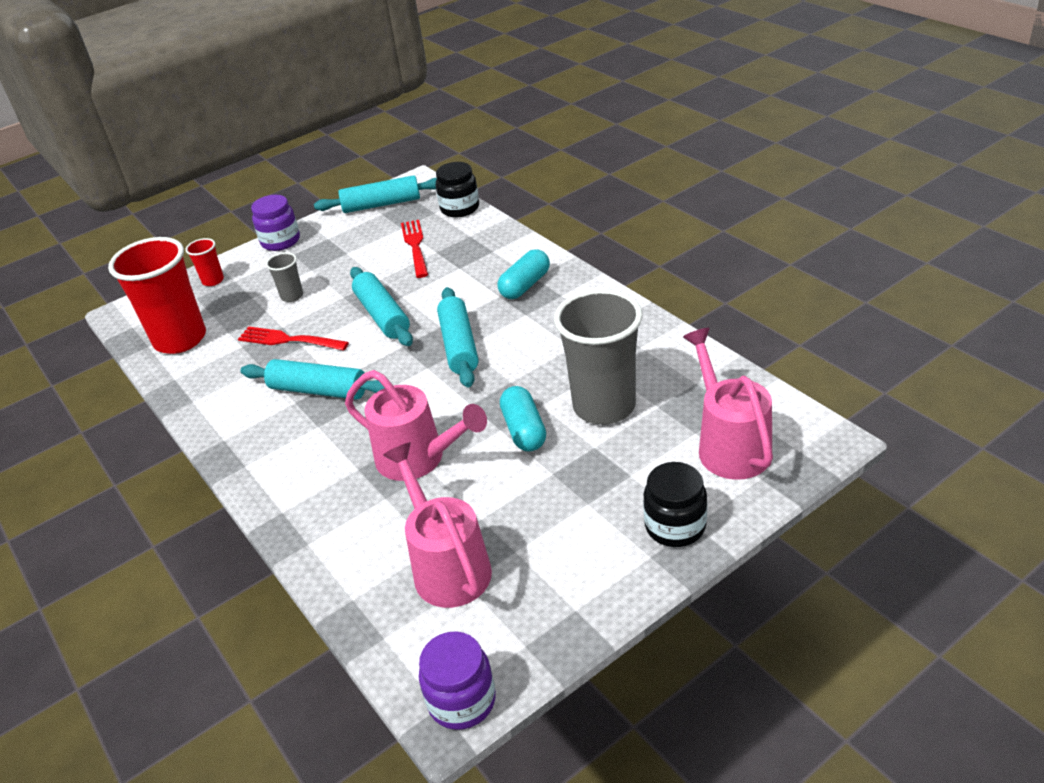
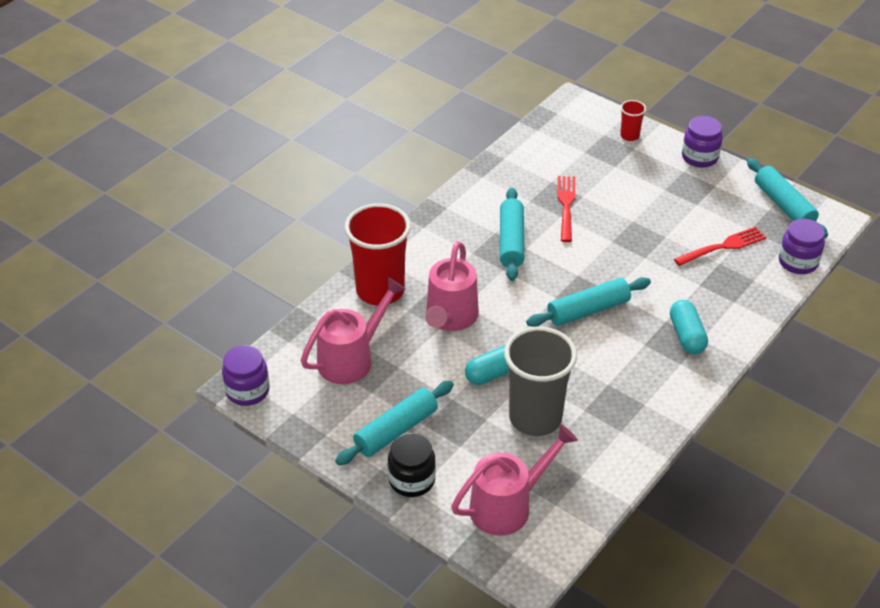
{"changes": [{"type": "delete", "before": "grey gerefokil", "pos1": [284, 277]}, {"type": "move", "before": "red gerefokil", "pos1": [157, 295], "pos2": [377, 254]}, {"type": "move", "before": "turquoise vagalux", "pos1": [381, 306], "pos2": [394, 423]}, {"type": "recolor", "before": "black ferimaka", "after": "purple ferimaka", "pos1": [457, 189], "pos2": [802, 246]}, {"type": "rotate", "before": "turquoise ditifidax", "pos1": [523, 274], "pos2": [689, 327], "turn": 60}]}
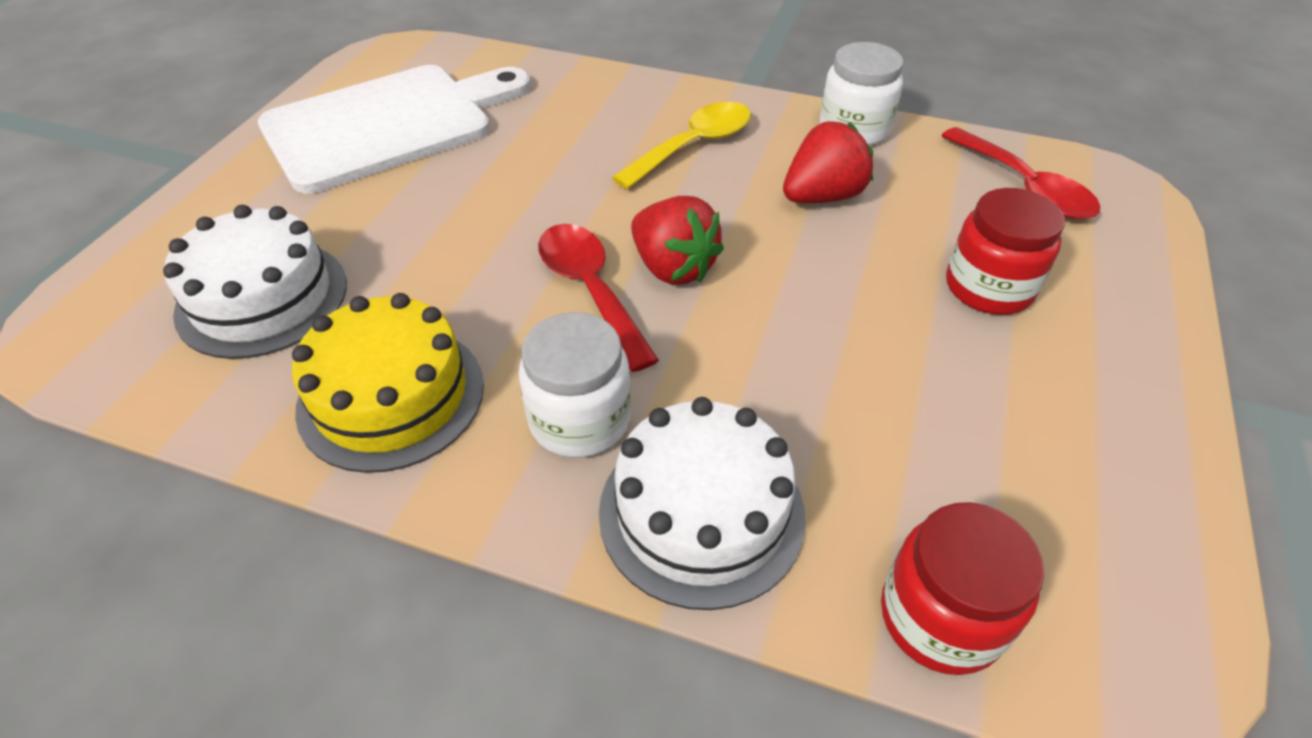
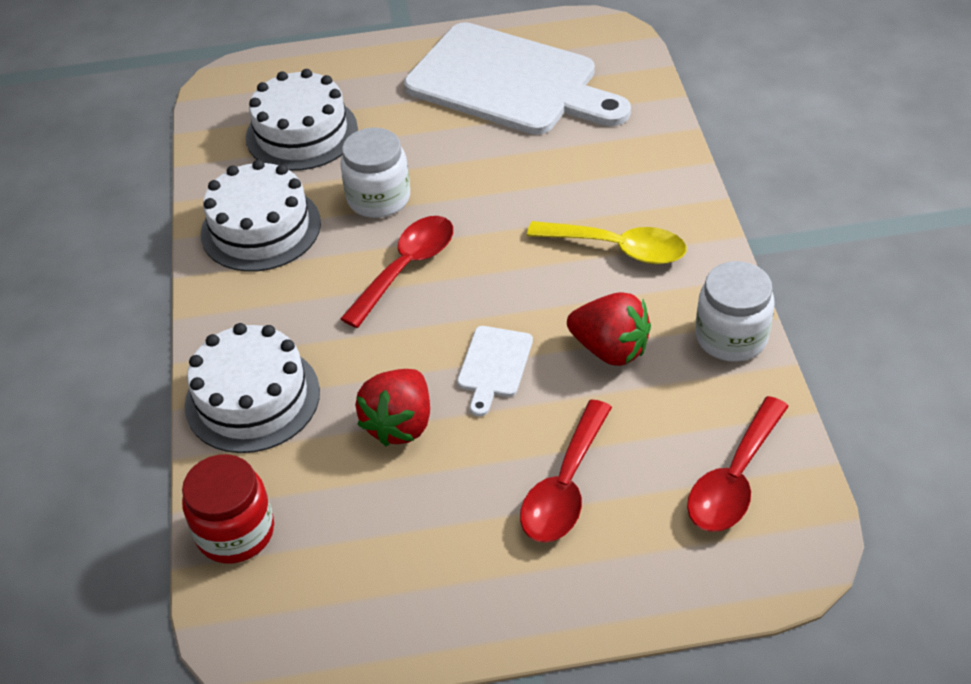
{"changes": [{"type": "insert", "after": "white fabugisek", "pos2": [495, 371]}, {"type": "move", "before": "white ferimaka", "pos1": [575, 385], "pos2": [375, 173]}, {"type": "move", "before": "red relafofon", "pos1": [677, 240], "pos2": [392, 407]}, {"type": "replace", "before": "red ferimaka", "after": "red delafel", "pos1": [1005, 251], "pos2": [566, 471]}, {"type": "recolor", "before": "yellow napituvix", "after": "white napituvix", "pos1": [388, 383], "pos2": [261, 216]}]}
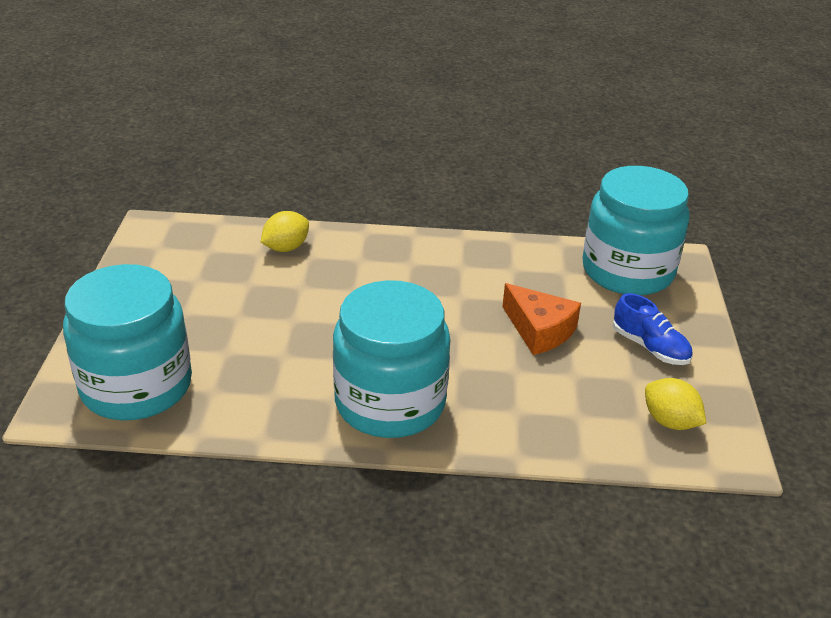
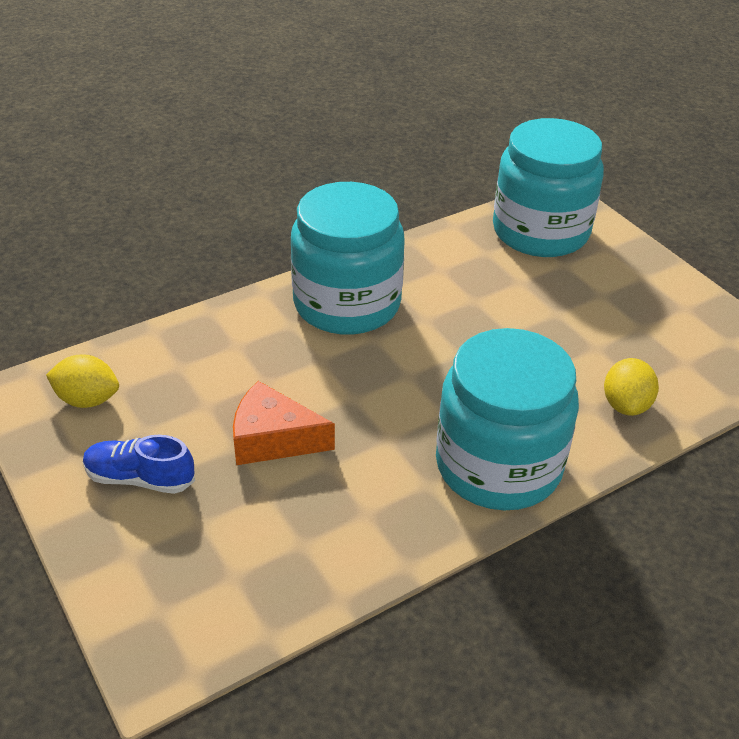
{"changes": [{"type": "move", "before": "turquoise ferimaka", "pos1": [636, 230], "pos2": [507, 419]}]}
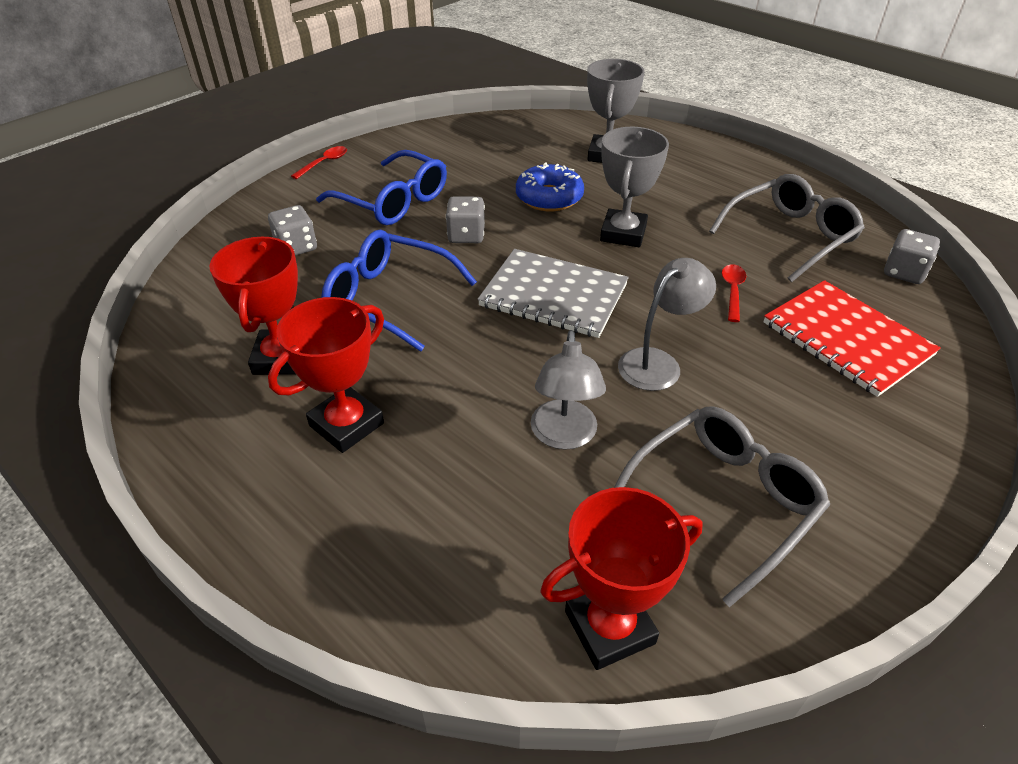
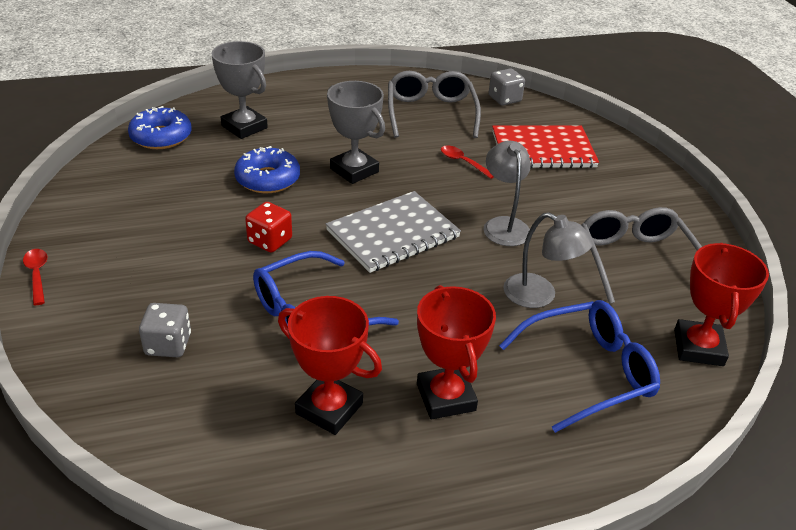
{"changes": [{"type": "insert", "after": "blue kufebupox", "pos2": [160, 127]}, {"type": "move", "before": "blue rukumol", "pos1": [381, 187], "pos2": [579, 366]}, {"type": "recolor", "before": "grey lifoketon", "after": "red lifoketon", "pos1": [465, 219], "pos2": [268, 227]}]}
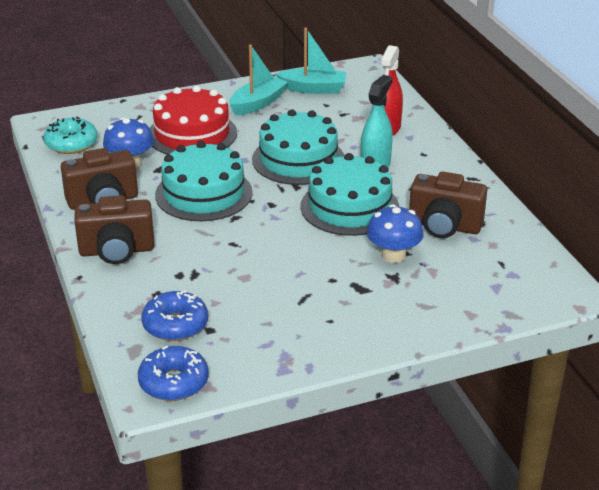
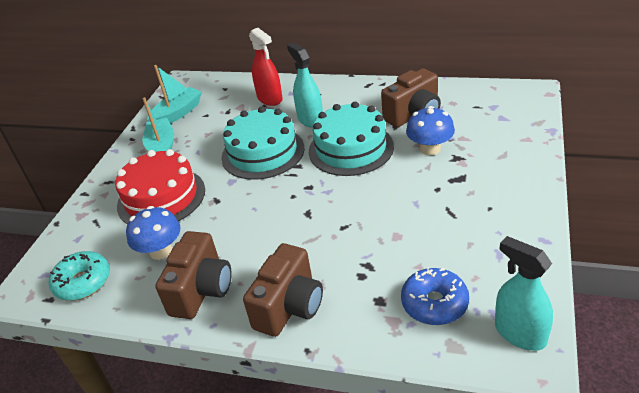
{"changes": [{"type": "delete", "before": "turquoise napituvix", "pos1": [204, 181]}, {"type": "replace", "before": "blue kufebupox", "after": "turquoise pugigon", "pos1": [173, 373], "pos2": [524, 293]}]}
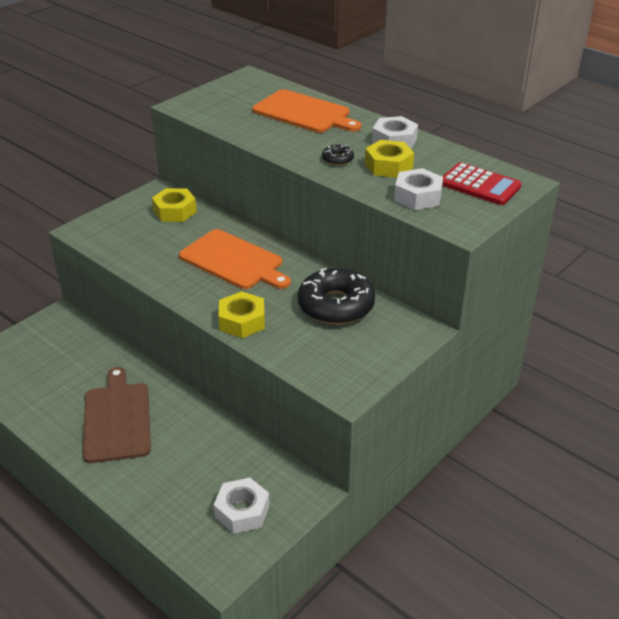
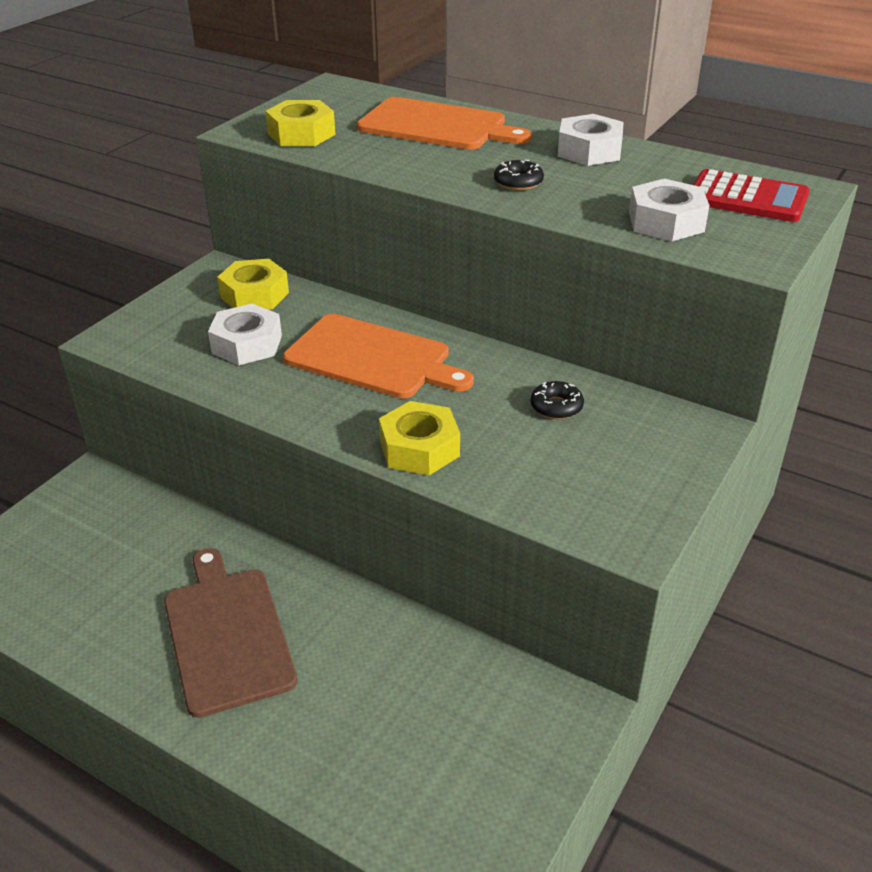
{"changes": [{"type": "move", "before": "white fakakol", "pos1": [242, 506], "pos2": [245, 334]}, {"type": "move", "before": "yellow fakakol", "pos1": [389, 159], "pos2": [300, 123]}, {"type": "resize", "before": "black kufebupox", "pos1": [336, 296], "pos2": [557, 400], "scale": 0.44}]}
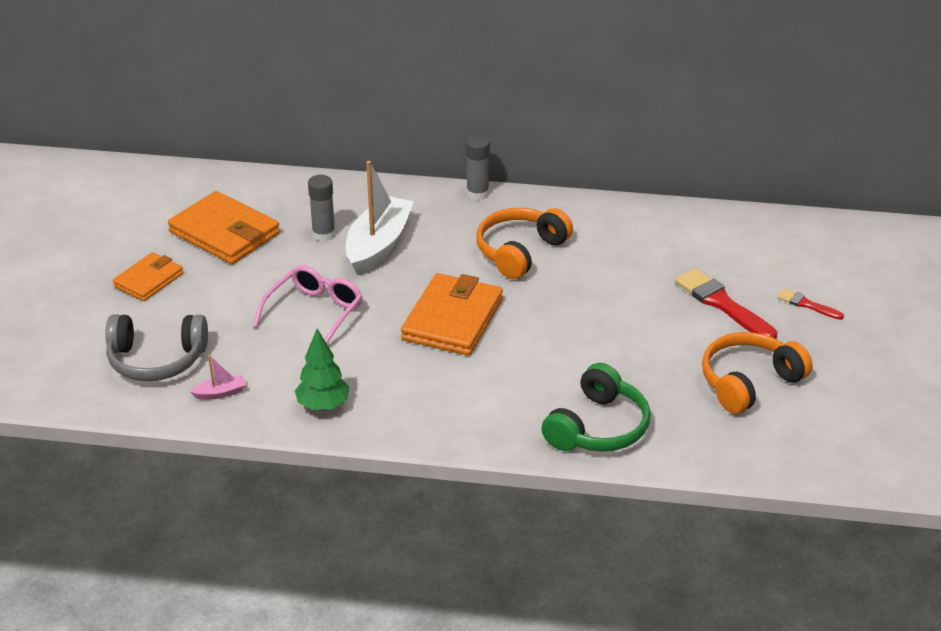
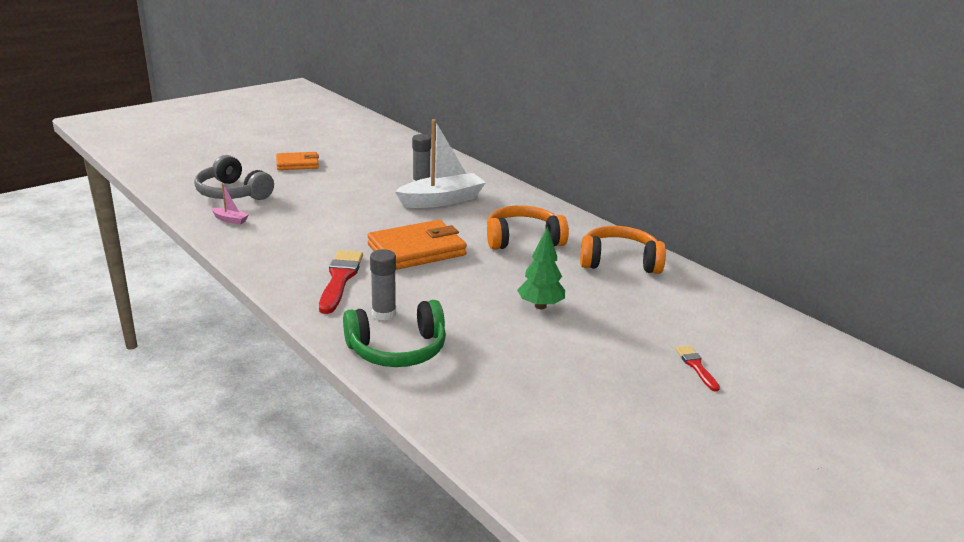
{"changes": [{"type": "delete", "before": "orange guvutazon", "pos1": [224, 227]}, {"type": "delete", "before": "pink rukumol", "pos1": [308, 304]}, {"type": "move", "before": "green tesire", "pos1": [322, 369], "pos2": [541, 268]}, {"type": "move", "before": "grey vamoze", "pos1": [478, 167], "pos2": [383, 284]}, {"type": "move", "before": "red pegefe", "pos1": [726, 303], "pos2": [341, 282]}, {"type": "move", "before": "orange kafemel", "pos1": [757, 373], "pos2": [623, 250]}]}
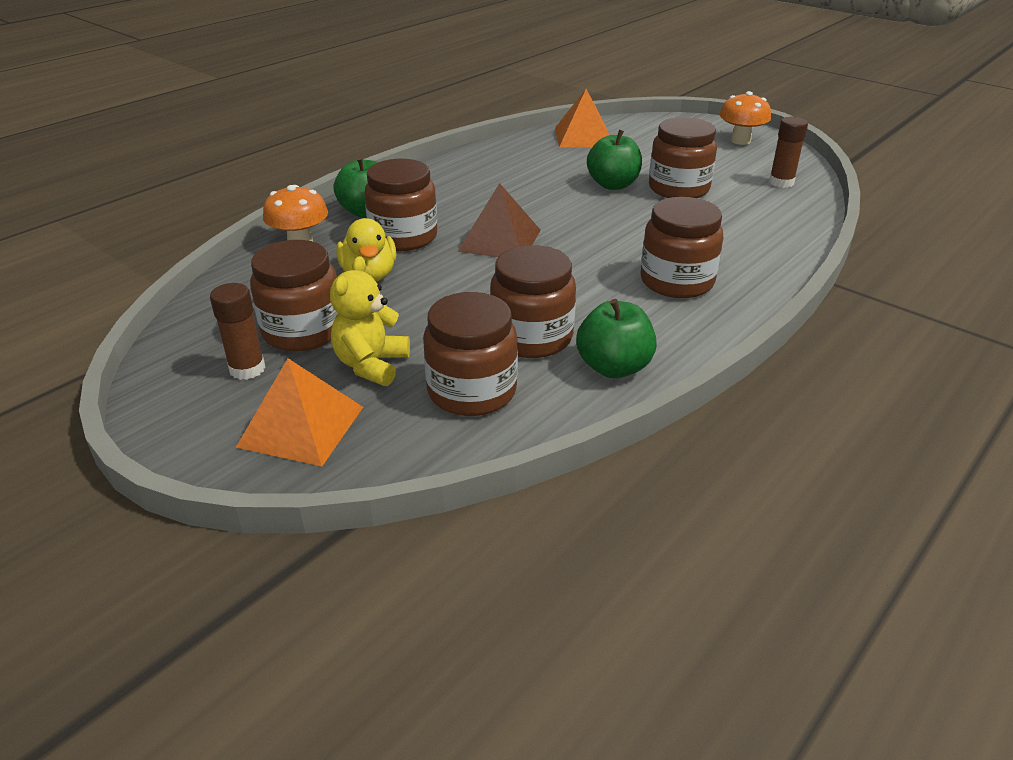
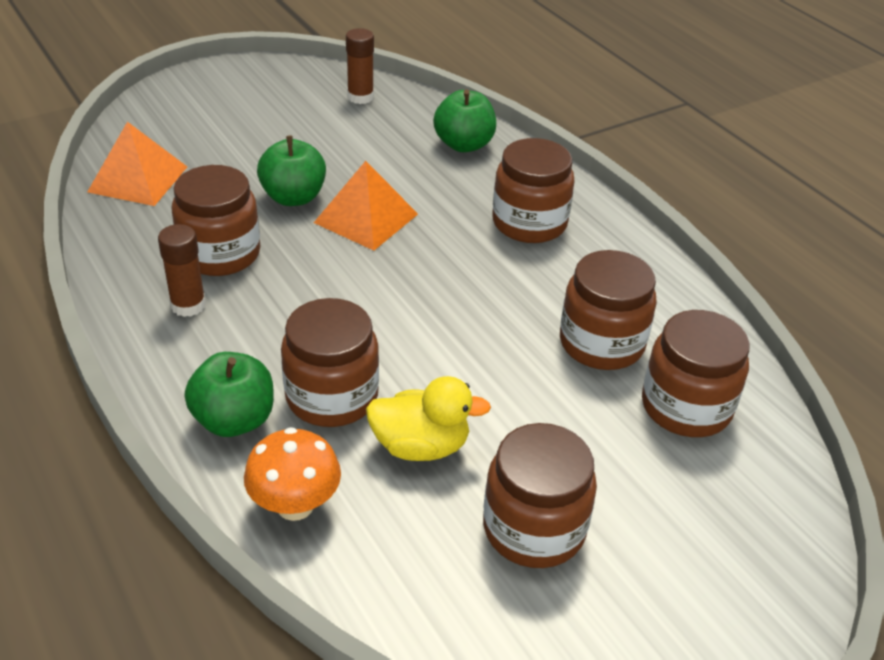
{"changes": [{"type": "delete", "before": "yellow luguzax", "pos1": [370, 321]}, {"type": "delete", "before": "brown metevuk", "pos1": [498, 220]}, {"type": "delete", "before": "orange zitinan", "pos1": [745, 118]}, {"type": "move", "before": "brown vamoze", "pos1": [237, 331], "pos2": [182, 270]}, {"type": "move", "before": "orange metevuk", "pos1": [299, 412], "pos2": [366, 206]}, {"type": "move", "before": "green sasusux", "pos1": [616, 338], "pos2": [464, 120]}, {"type": "move", "before": "brown ferimaka", "pos1": [683, 157], "pos2": [216, 220]}]}
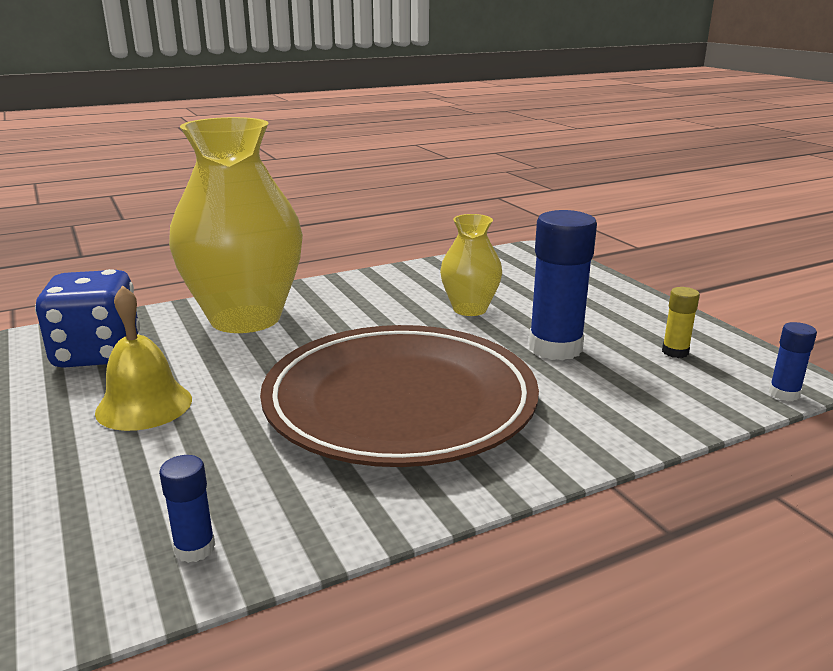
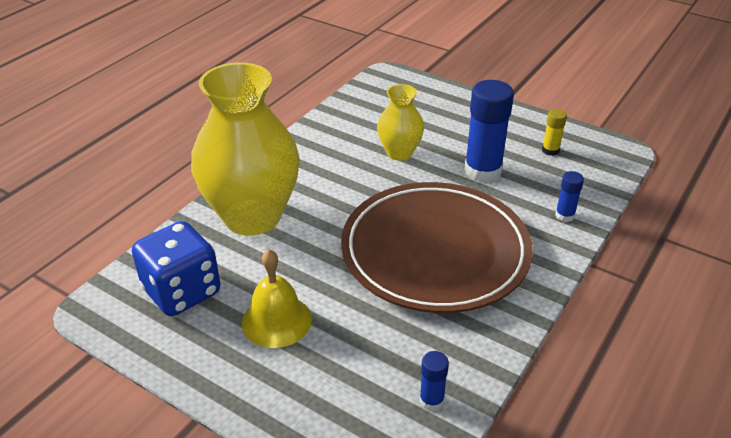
{"changes": [{"type": "move", "before": "blue vamoze", "pos1": [793, 361], "pos2": [569, 196]}]}
